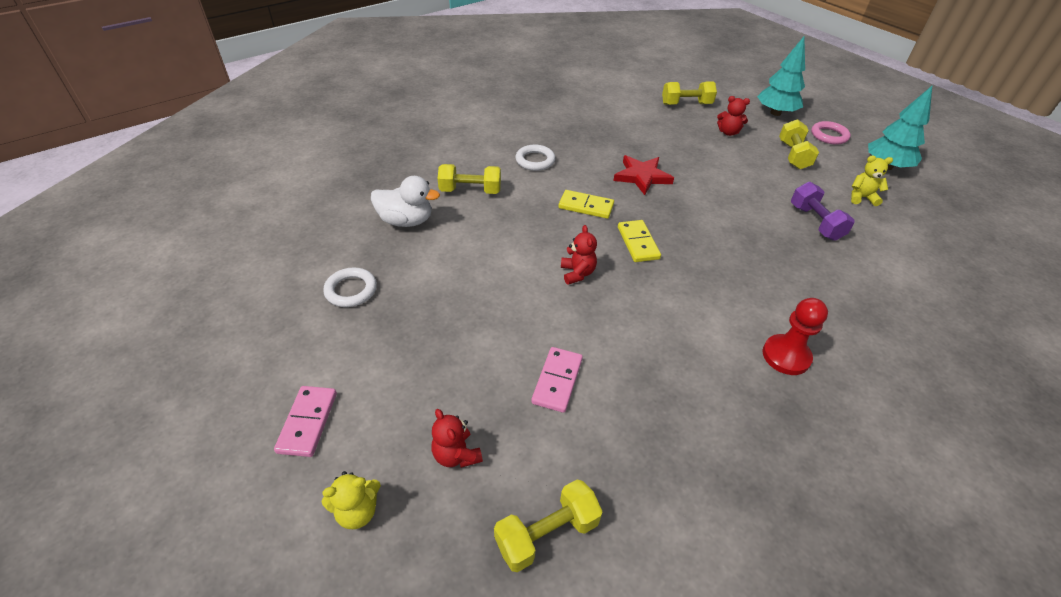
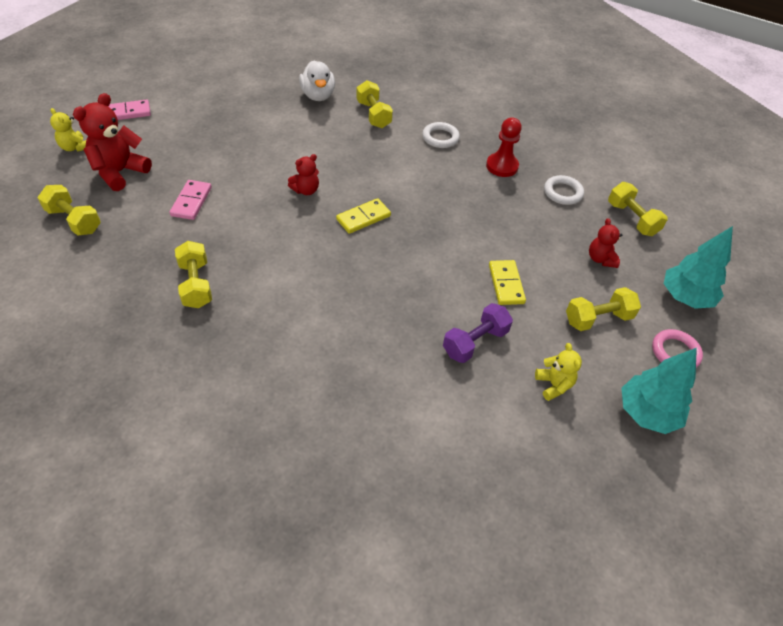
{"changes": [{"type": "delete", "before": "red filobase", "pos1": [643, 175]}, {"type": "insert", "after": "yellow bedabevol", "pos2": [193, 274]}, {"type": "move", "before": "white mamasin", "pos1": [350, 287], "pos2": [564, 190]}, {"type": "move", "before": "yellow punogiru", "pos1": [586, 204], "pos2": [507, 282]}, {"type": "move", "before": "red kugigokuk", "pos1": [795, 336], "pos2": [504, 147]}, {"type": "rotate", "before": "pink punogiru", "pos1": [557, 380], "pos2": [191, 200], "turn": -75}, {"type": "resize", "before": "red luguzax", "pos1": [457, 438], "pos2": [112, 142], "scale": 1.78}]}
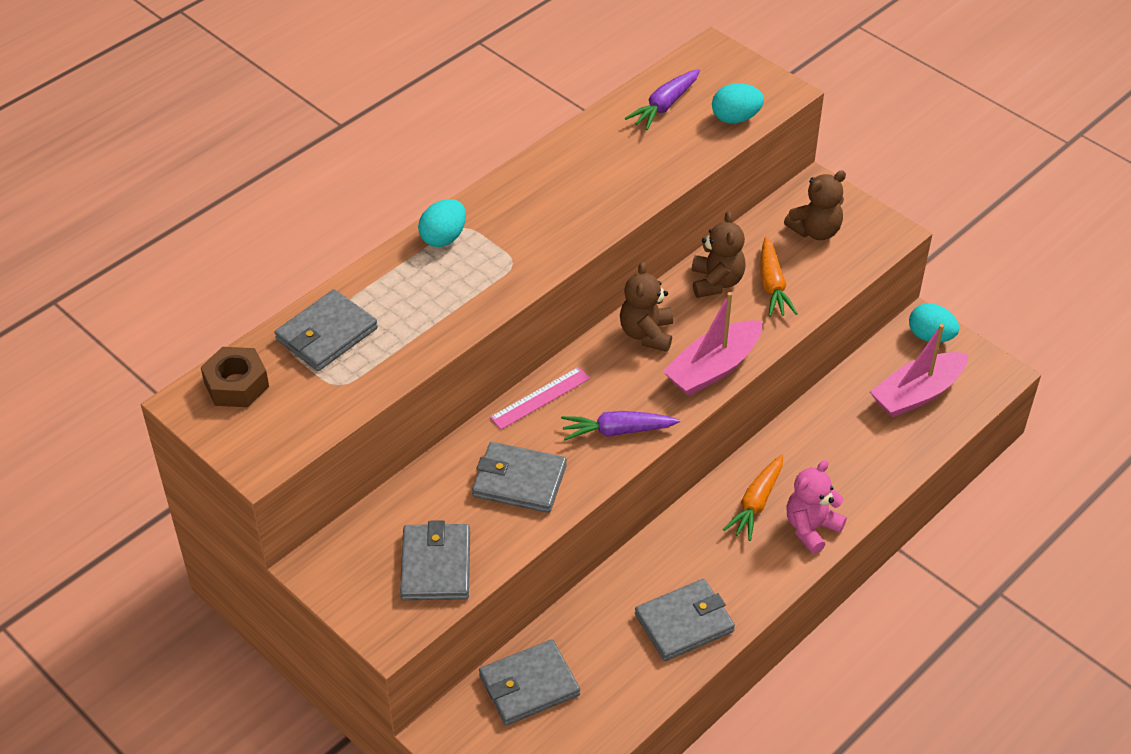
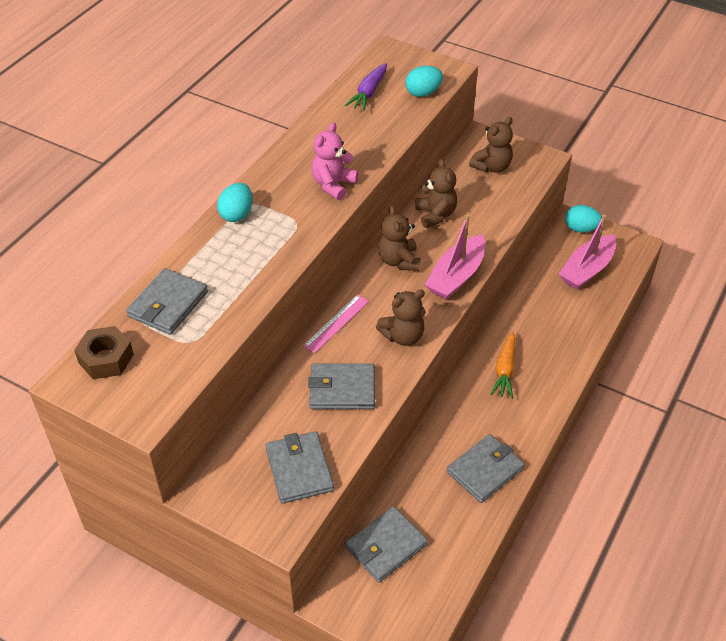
{"changes": [{"type": "delete", "before": "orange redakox", "pos1": [779, 277]}, {"type": "move", "before": "pink luguzax", "pos1": [816, 507], "pos2": [334, 161]}, {"type": "replace", "before": "purple redakox", "after": "brown luguzax", "pos1": [620, 425], "pos2": [400, 317]}]}
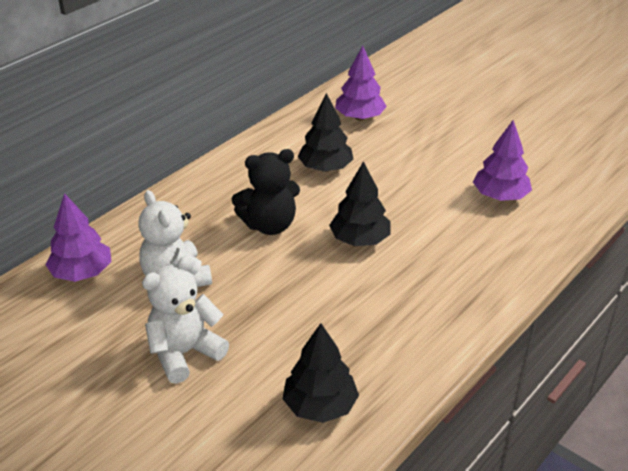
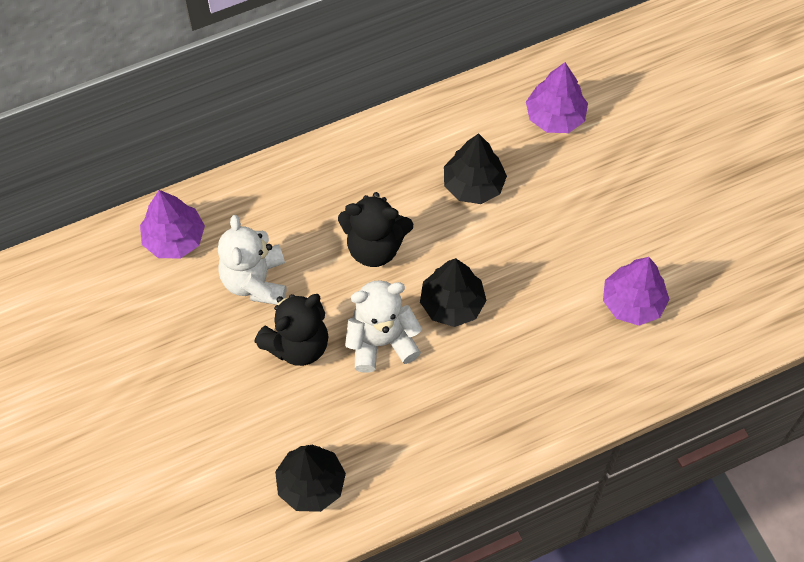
{"changes": [{"type": "insert", "after": "black luguzax", "pos2": [292, 330]}, {"type": "move", "before": "white luguzax", "pos1": [185, 319], "pos2": [383, 326]}]}
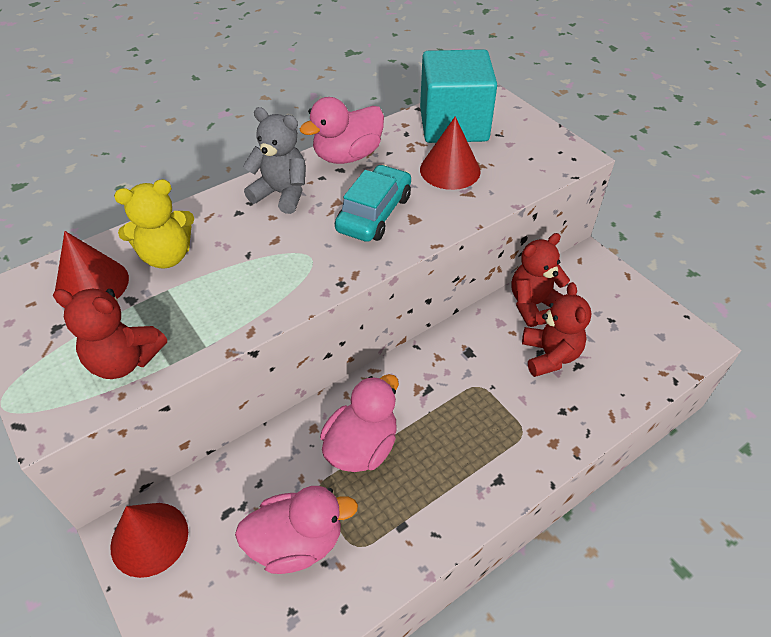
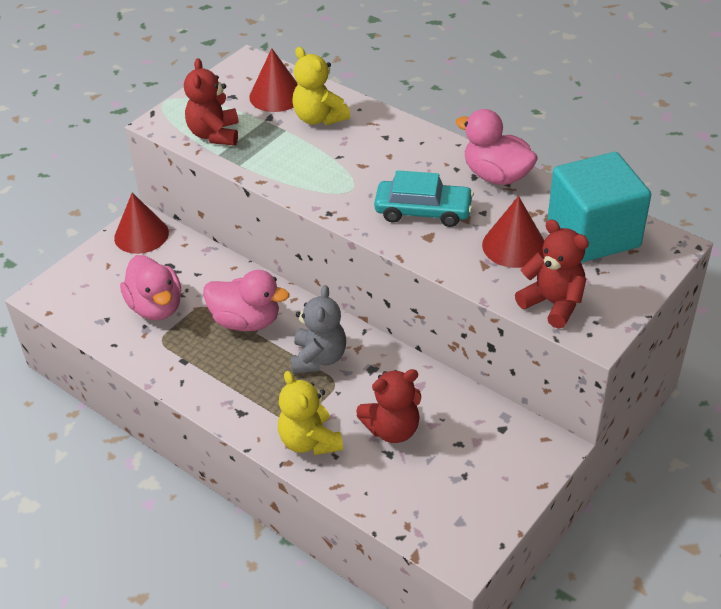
{"changes": [{"type": "insert", "after": "yellow luguzax", "pos2": [310, 413]}, {"type": "move", "before": "grey luguzax", "pos1": [274, 160], "pos2": [318, 329]}, {"type": "move", "before": "red luguzax", "pos1": [540, 280], "pos2": [552, 274]}]}
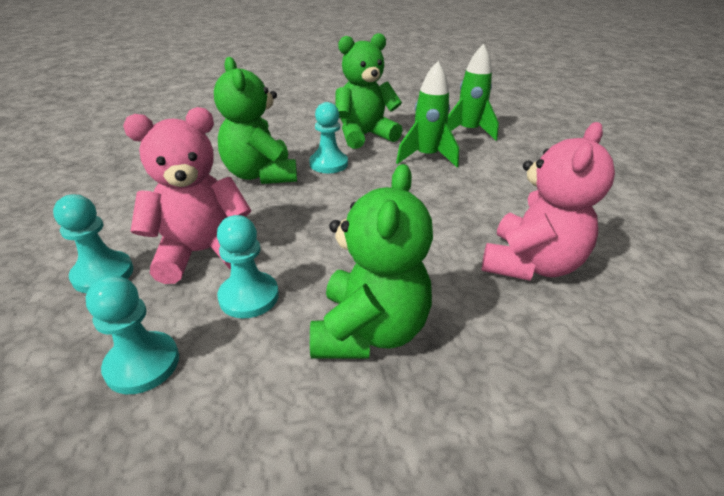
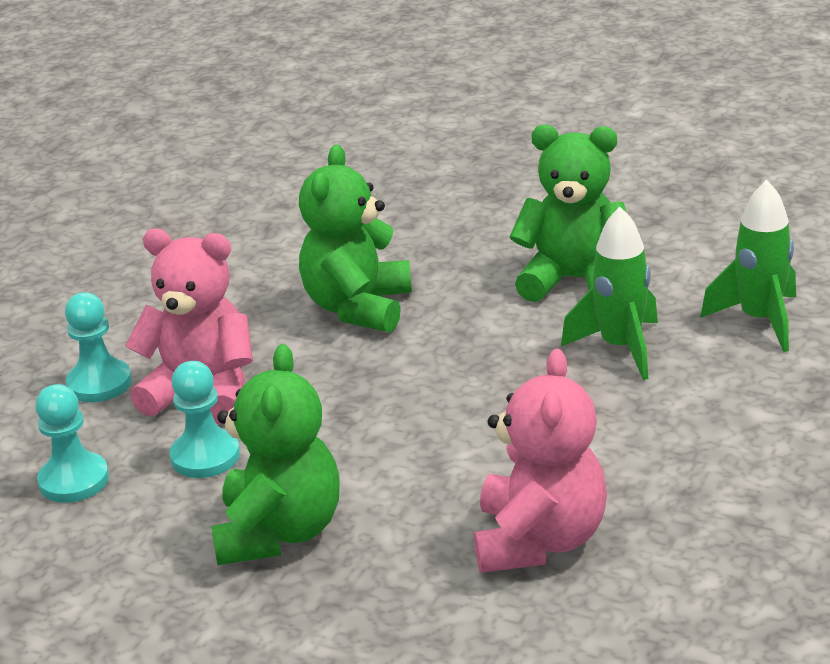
{"changes": [{"type": "delete", "before": "turquoise kugigokuk", "pos1": [328, 137]}, {"type": "rotate", "before": "green luguzax", "pos1": [371, 261], "pos2": [275, 454], "turn": -45}, {"type": "rotate", "before": "pink luguzax", "pos1": [548, 201], "pos2": [540, 461], "turn": -60}]}
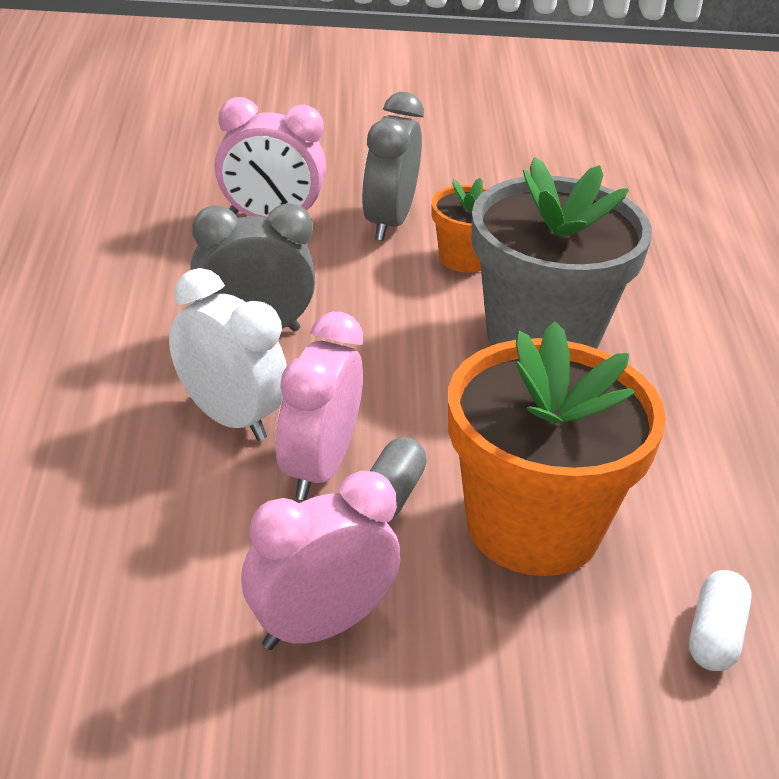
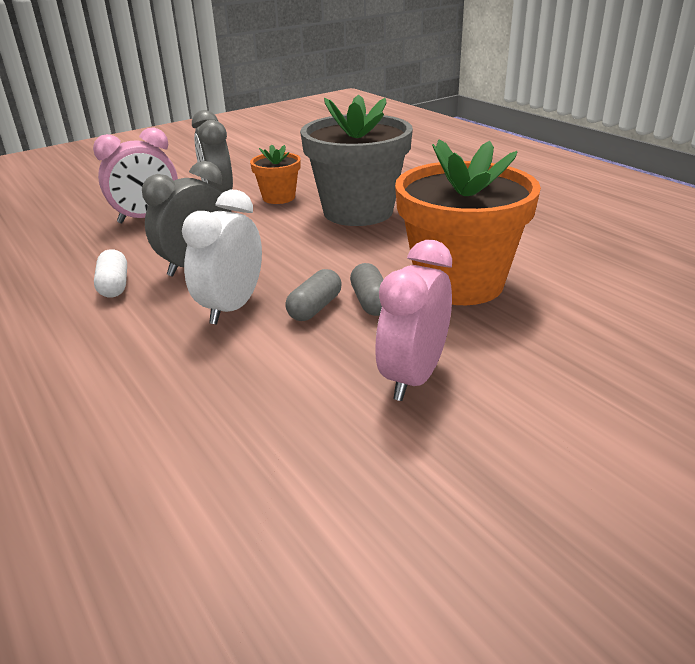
{"changes": [{"type": "move", "before": "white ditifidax", "pos1": [720, 620], "pos2": [110, 273]}, {"type": "replace", "before": "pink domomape", "after": "grey ditifidax", "pos1": [319, 406], "pos2": [313, 295]}, {"type": "rotate", "before": "white domomape", "pos1": [228, 354], "pos2": [222, 257], "turn": -75}]}
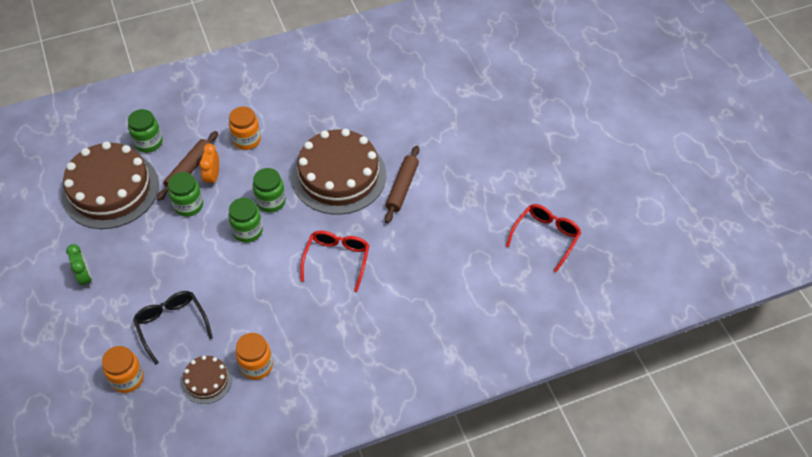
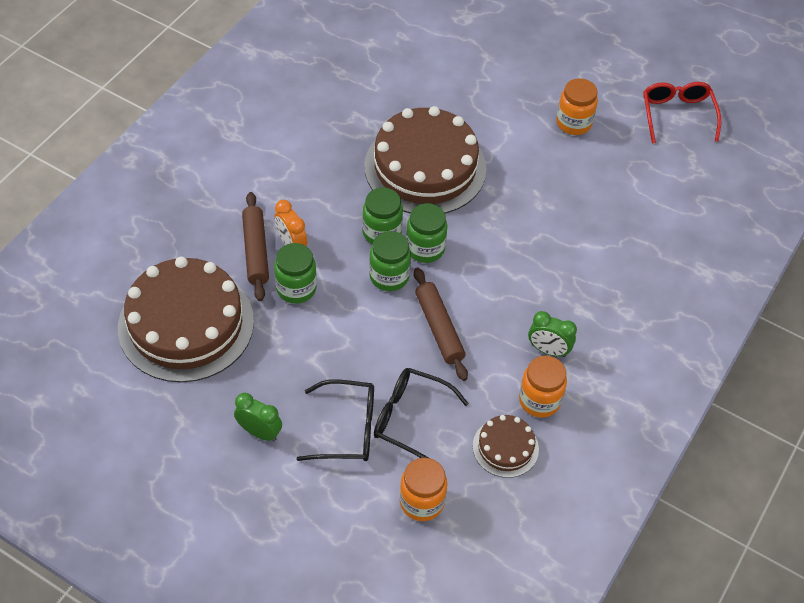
{"changes": [{"type": "delete", "before": "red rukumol", "pos1": [334, 261]}, {"type": "insert", "after": "black rukumol", "pos2": [335, 420]}, {"type": "insert", "after": "green domomape", "pos2": [552, 334]}, {"type": "move", "before": "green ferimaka", "pos1": [145, 131], "pos2": [426, 233]}, {"type": "move", "before": "orange ferimaka", "pos1": [245, 128], "pos2": [577, 106]}, {"type": "move", "before": "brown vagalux", "pos1": [402, 184], "pos2": [441, 324]}]}
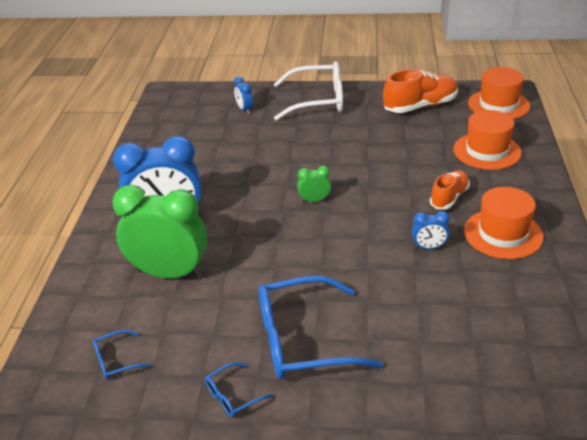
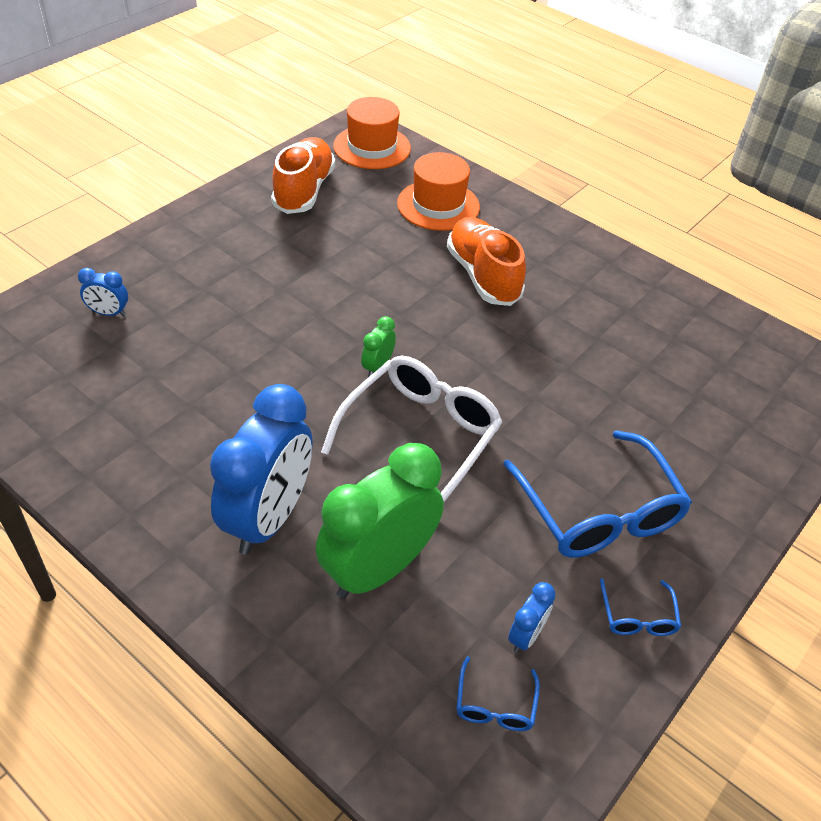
{"changes": [{"type": "delete", "before": "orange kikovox", "pos1": [503, 223]}, {"type": "move", "before": "white rukumol", "pos1": [308, 91], "pos2": [411, 429]}, {"type": "move", "before": "blue domomape", "pos1": [431, 230], "pos2": [532, 617]}, {"type": "rotate", "before": "blue rukumol", "pos1": [321, 327], "pos2": [597, 494], "turn": -45}, {"type": "resize", "before": "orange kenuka", "pos1": [450, 189], "pos2": [486, 261], "scale": 1.59}]}
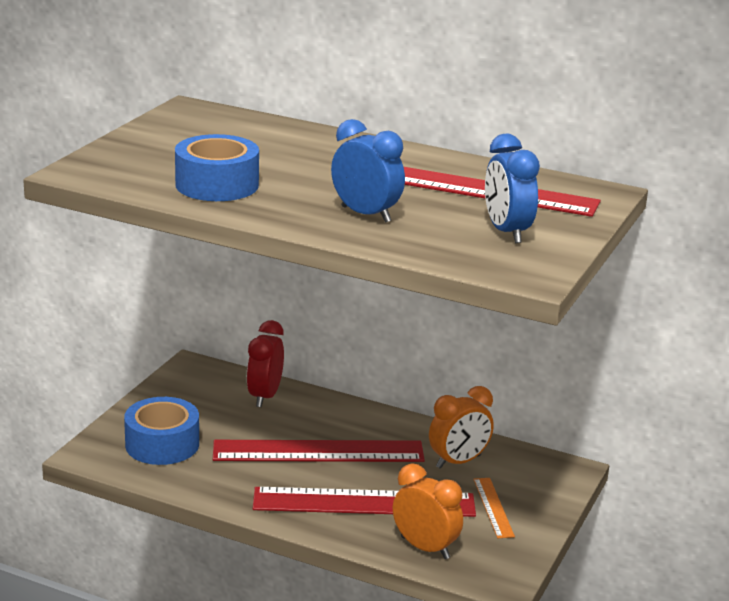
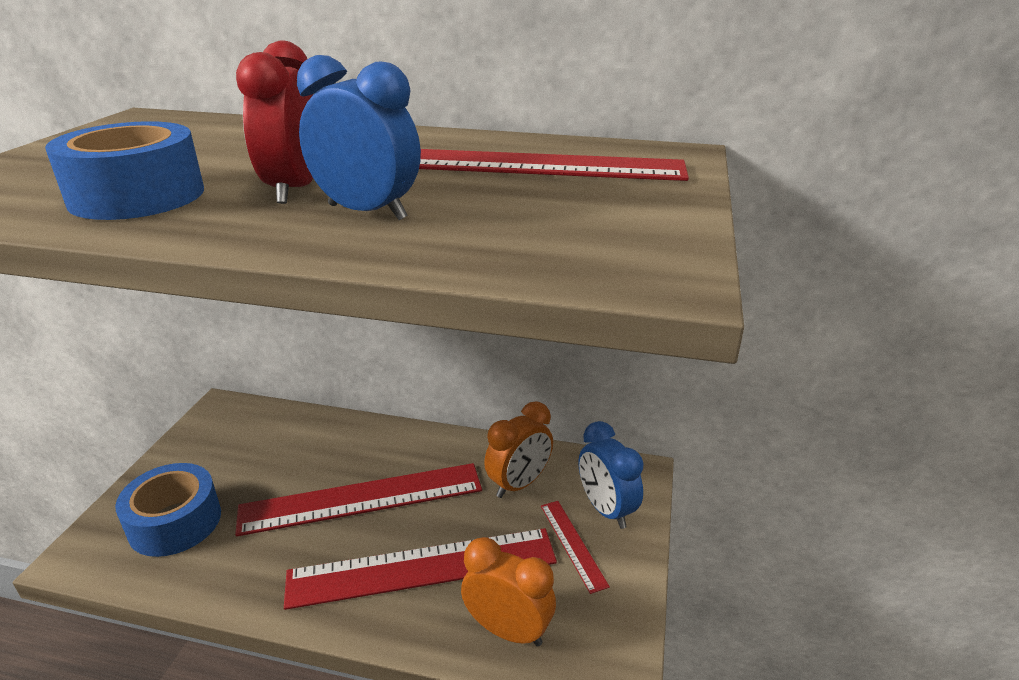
{"changes": [{"type": "move", "before": "red domomape", "pos1": [265, 363], "pos2": [274, 122]}, {"type": "move", "before": "blue domomape", "pos1": [512, 188], "pos2": [611, 475]}, {"type": "recolor", "before": "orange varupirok", "after": "red varupirok", "pos1": [494, 508], "pos2": [575, 547]}]}
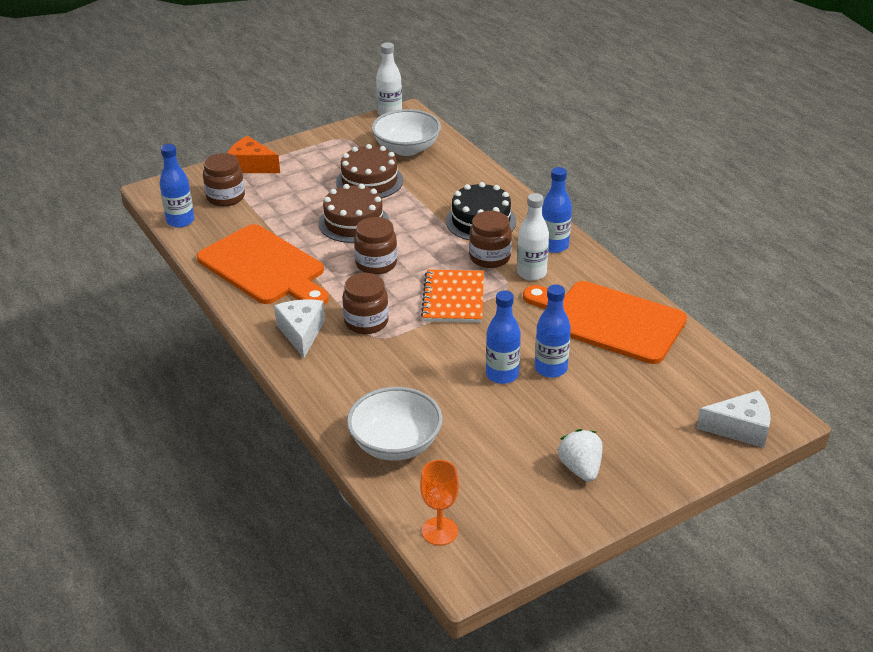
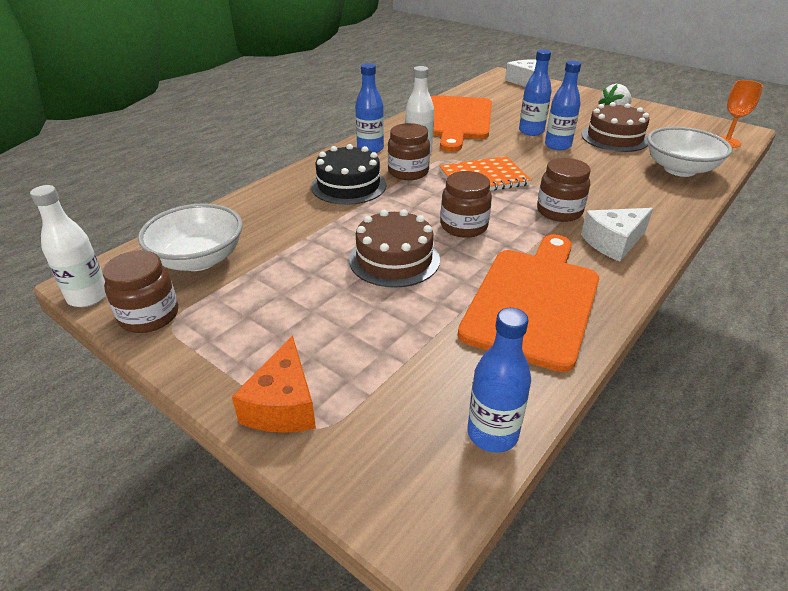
{"changes": [{"type": "move", "before": "brown ferimaka", "pos1": [224, 180], "pos2": [140, 291]}, {"type": "move", "before": "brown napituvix", "pos1": [369, 171], "pos2": [615, 127]}]}
